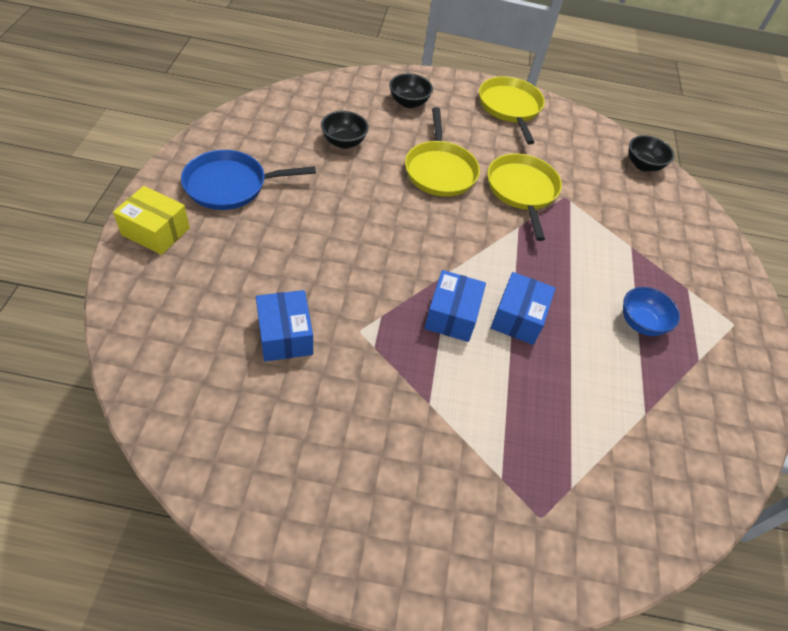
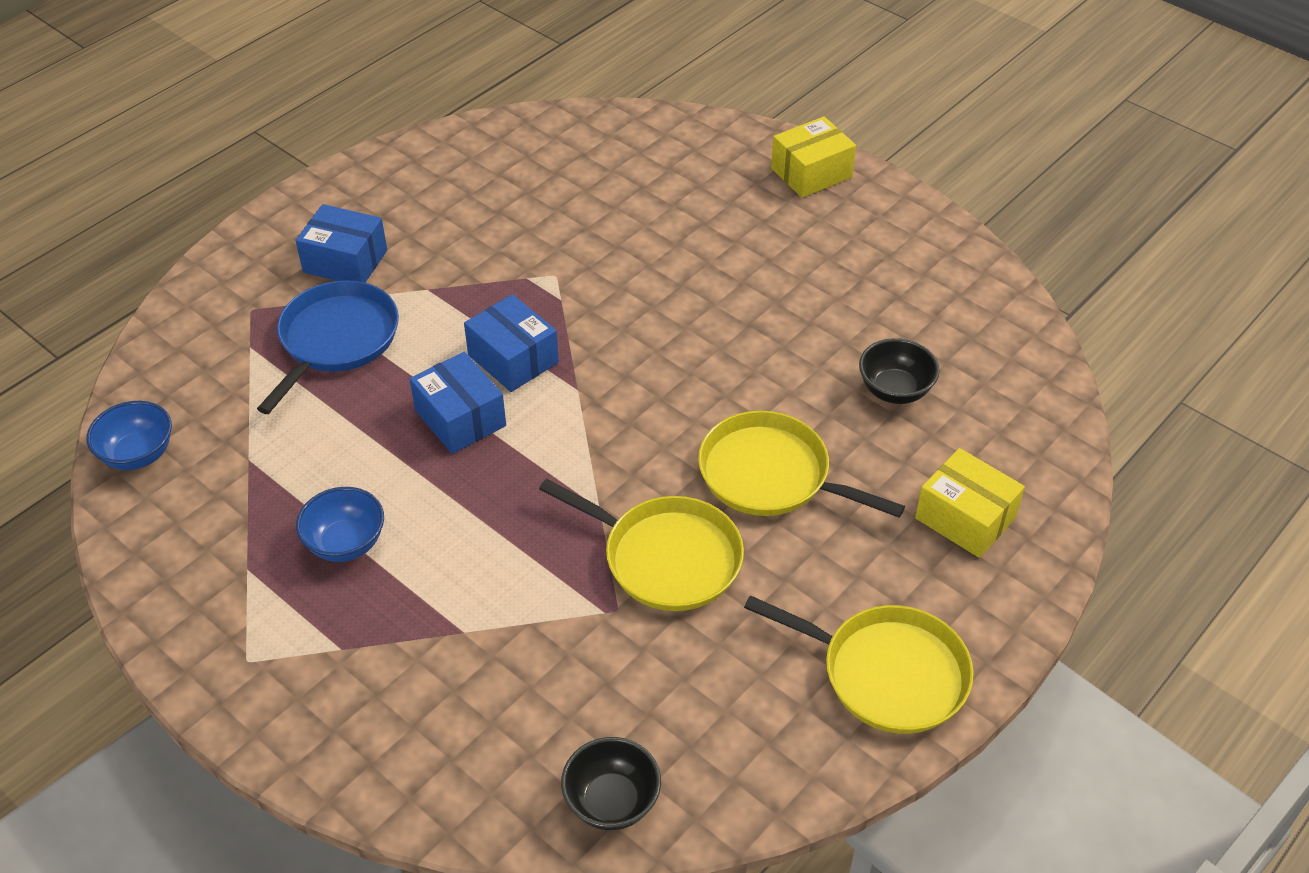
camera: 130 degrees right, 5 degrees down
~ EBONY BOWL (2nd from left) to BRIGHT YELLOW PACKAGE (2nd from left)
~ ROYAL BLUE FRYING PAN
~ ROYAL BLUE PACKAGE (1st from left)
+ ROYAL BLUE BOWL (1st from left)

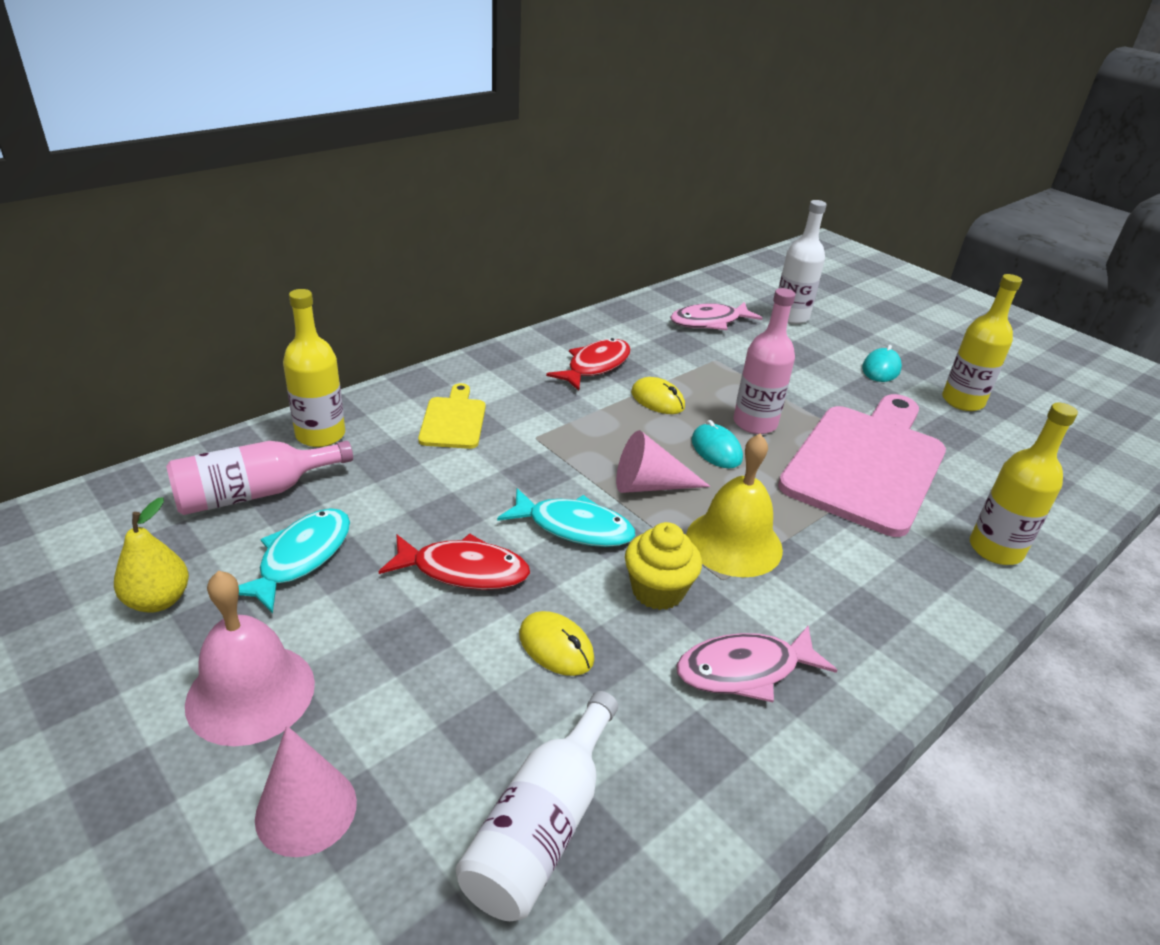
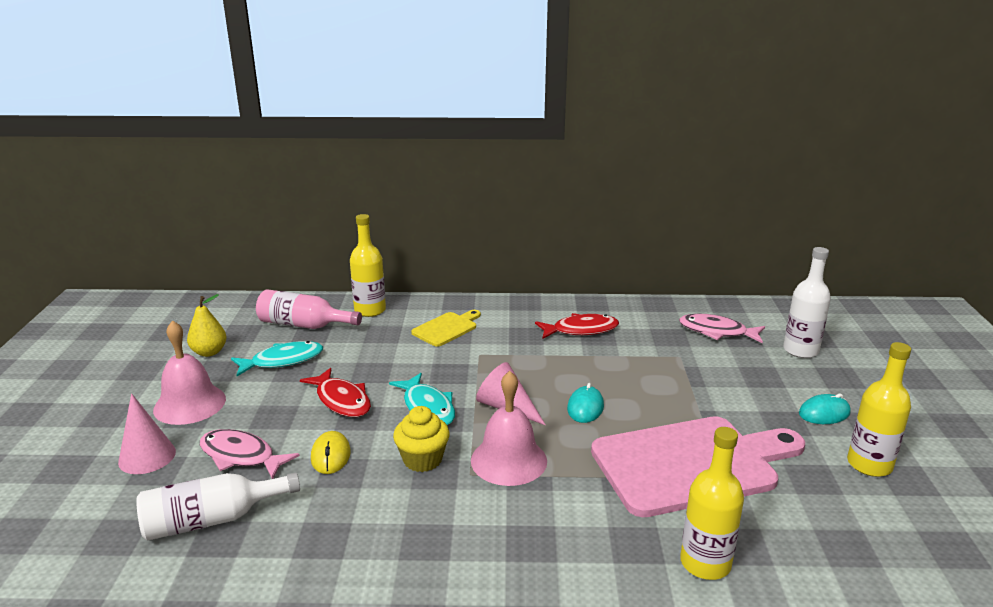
camera: 45 degrees right, 10 degrees down
- PINK BOTTLE (2nd from left)
- BRIGHT YELLOW PC MOUSE (2nd from left)
~ BRIGHT YELLOW HAND BELL to PINK HAND BELL (2nd from left)
~ PINK TOY FISH (2nd from left in the first image) to PINK TOY FISH (1st from left)

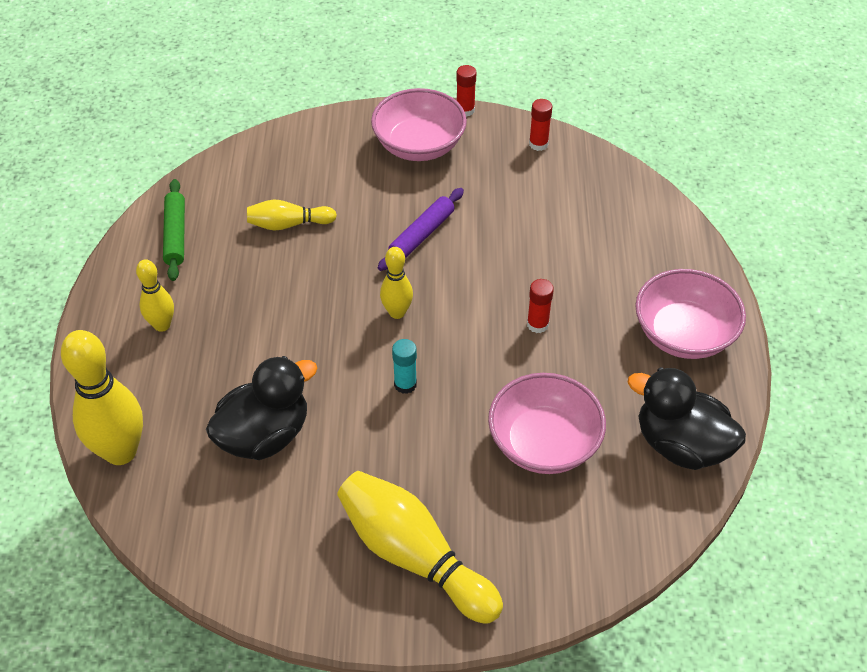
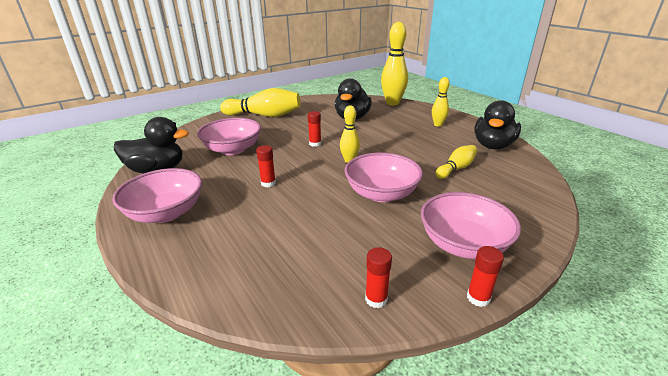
camera: 145 degrees right, 20 degrees down
~ LEAF-GREEN PASTRY ROLLER to EBONY RUBBER DUCK (3rd from left)
~ ROYAL PURPLE PASTRY ROLLER to PINK BOWL (3rd from left)
~ TURQUOISE GLUE to CRIMSON GLUE (2nd from left)

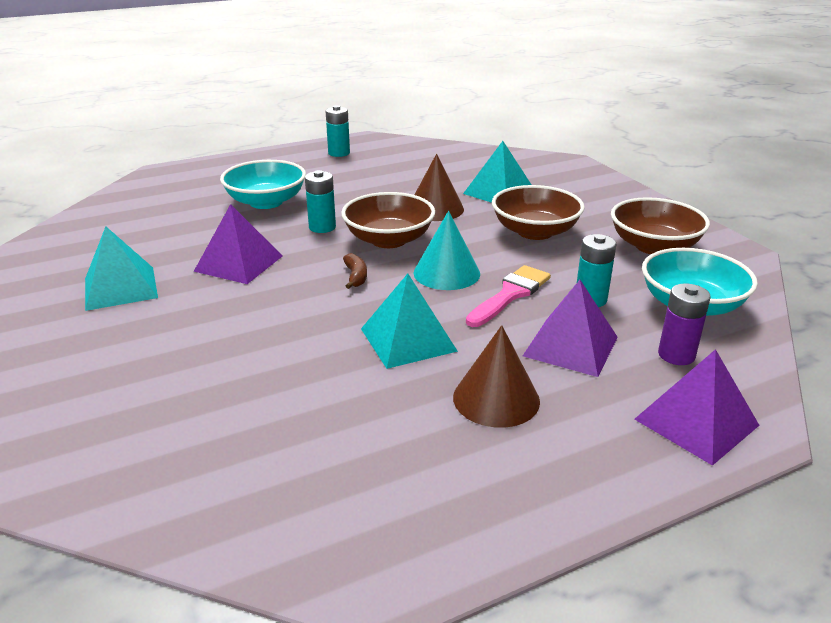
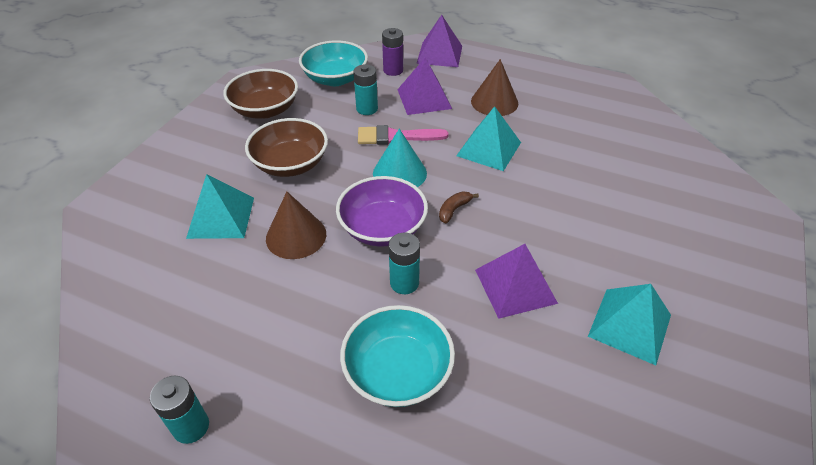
camera: 130 degrees left, 15 degrees up
~ DARK BROWN BOWL (1st from left) to ROYAL PURPLE BOWL

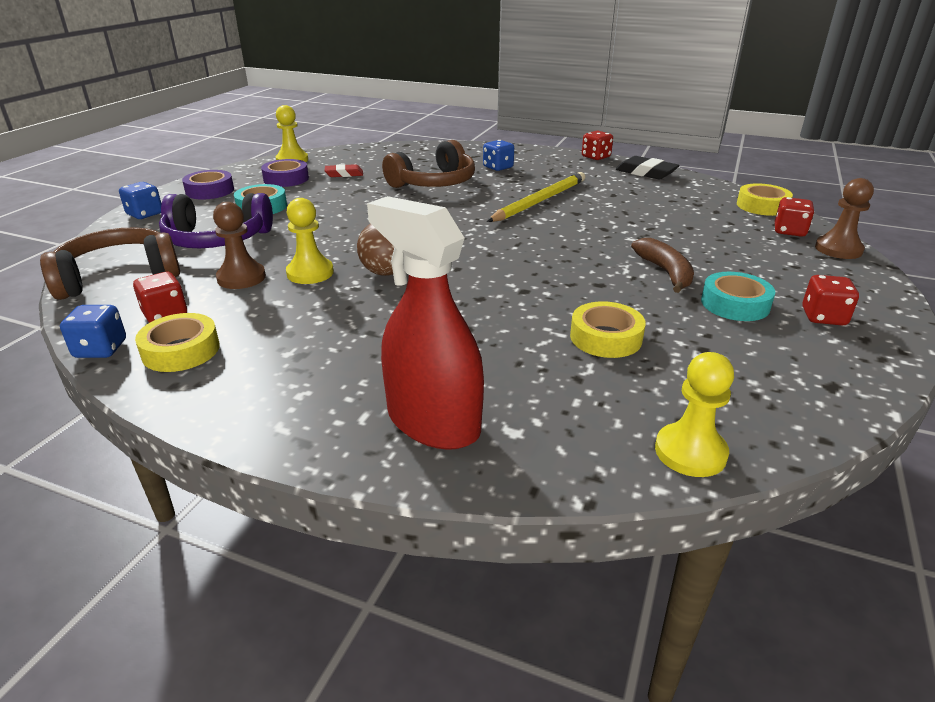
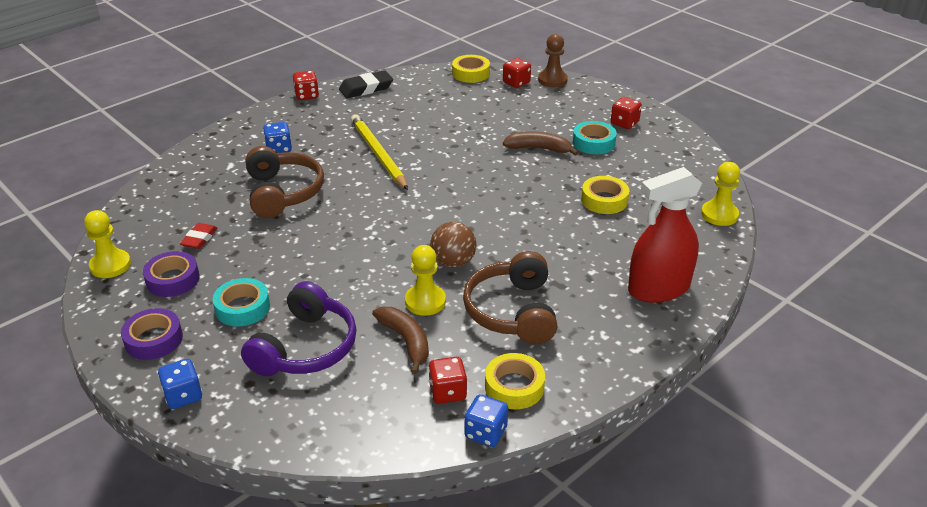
camera: 65 degrees left, 5 degrees up
~ DARK BROWN CHESS PAWN (1st from left) to DARK BROWN TOY BANANA (1st from left)
~ DARK BROWN OVER-EAR HEADPHONES (1st from left in the first image) to DARK BROWN OVER-EAR HEADPHONES (2nd from left)

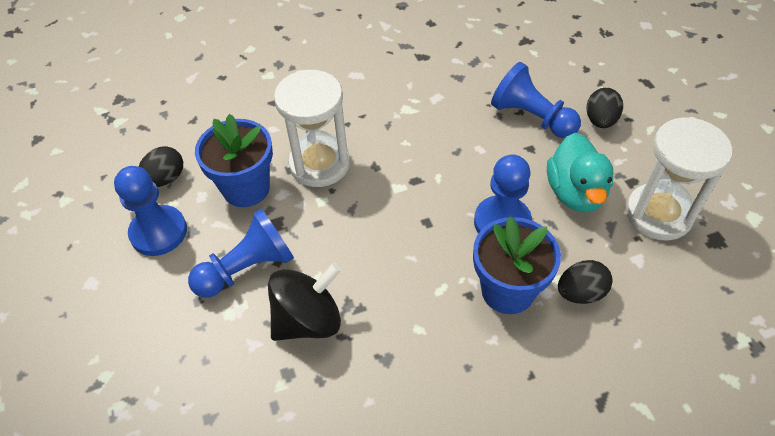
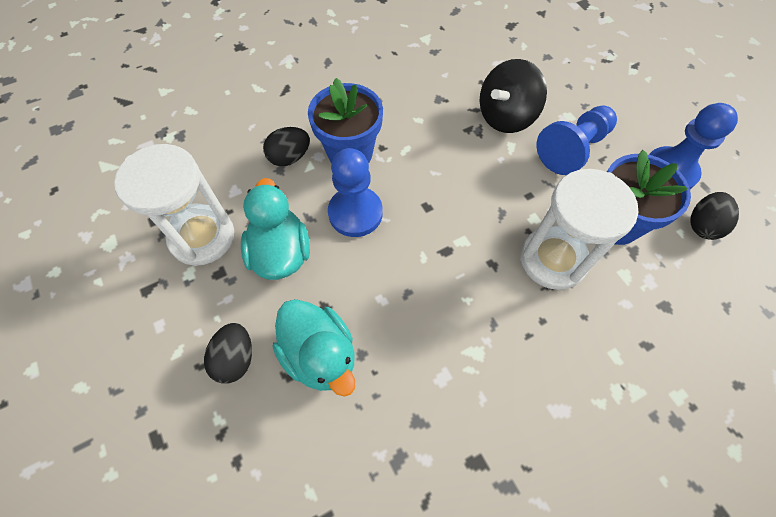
camera: 170 degrees right, 10 degrees up
~ ROYAL BLUE CHESS PAWN (4th from left) to TURQUOISE RUBBER DUCK (2nd from left)

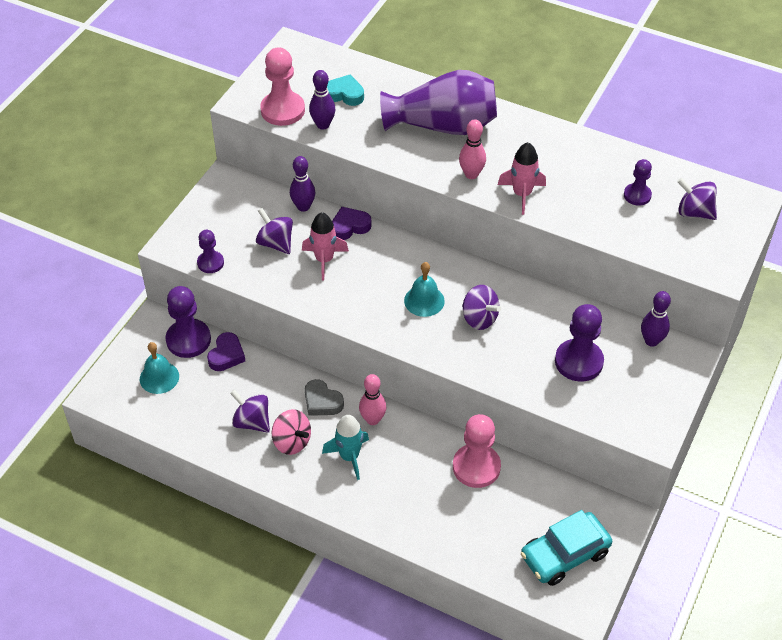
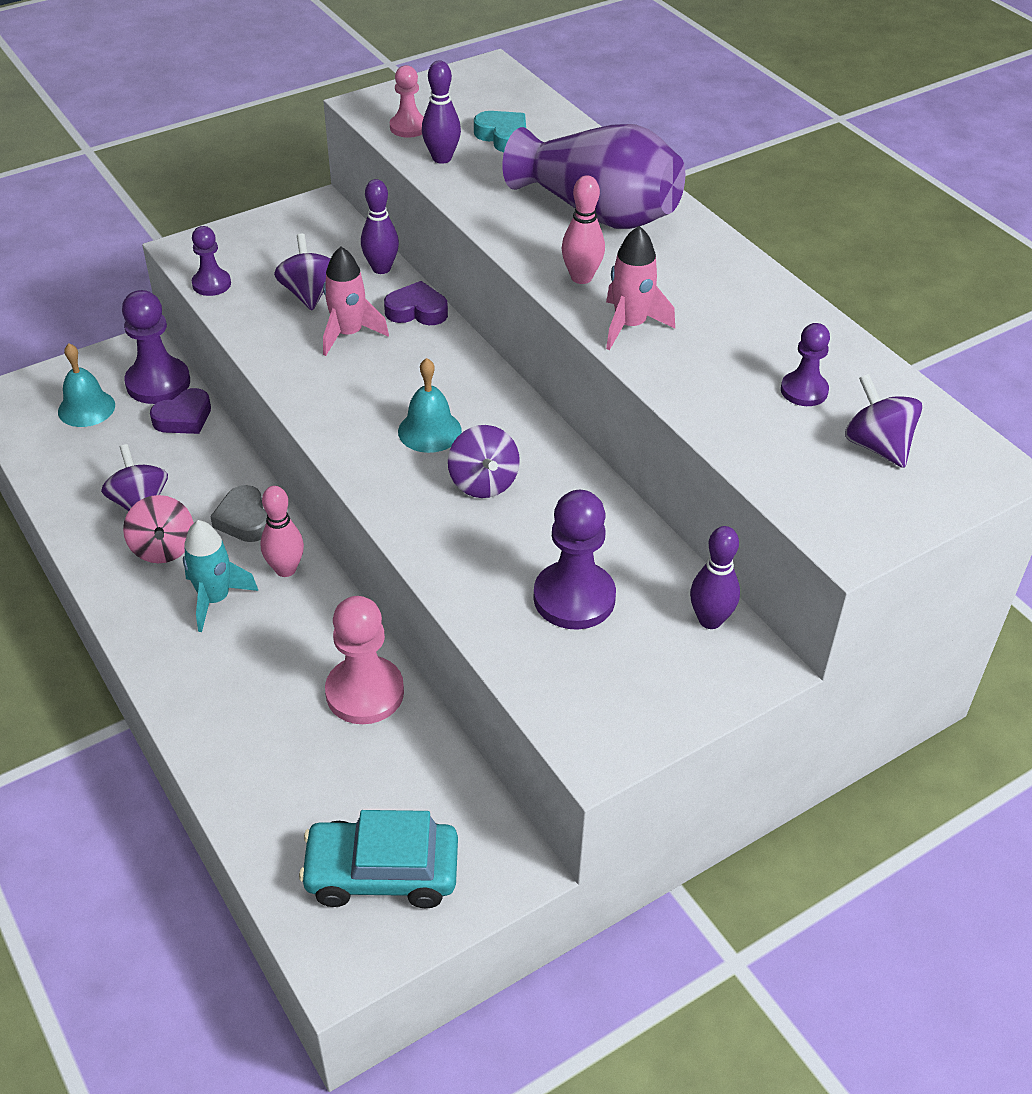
camera: 30 degrees right, 5 degrees down
~ PINK CHESS PAWN (1st from left in the first image) x0.59

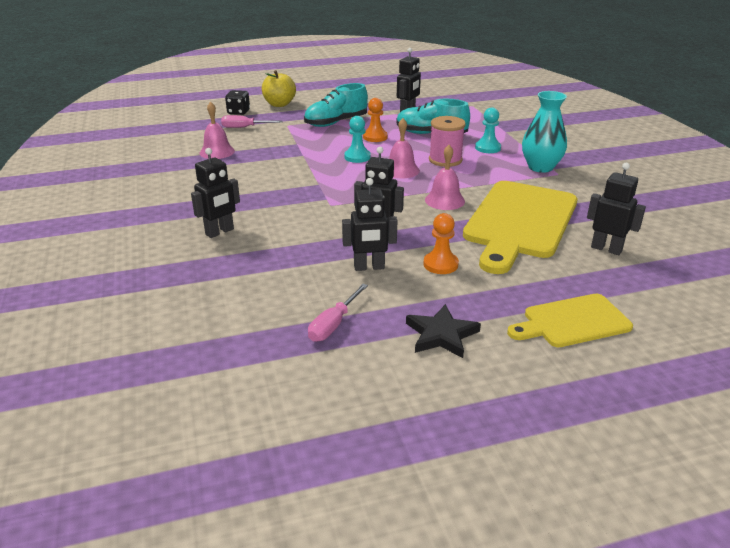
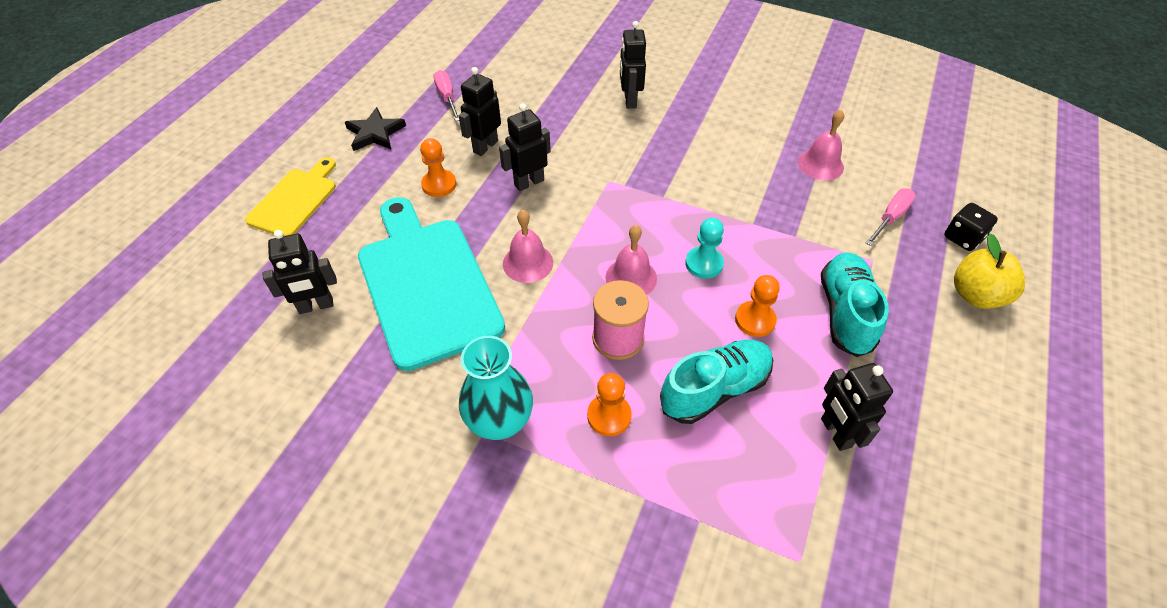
camera: 130 degrees right, 20 degrees up
~ TURQUOISE CHESS PAWN (2nd from left) to ORANGE-COLOURED CHESS PAWN (2nd from left)
~ BRIGHT YELLOW CUTTING BOARD (1st from left) to TURQUOISE CUTTING BOARD

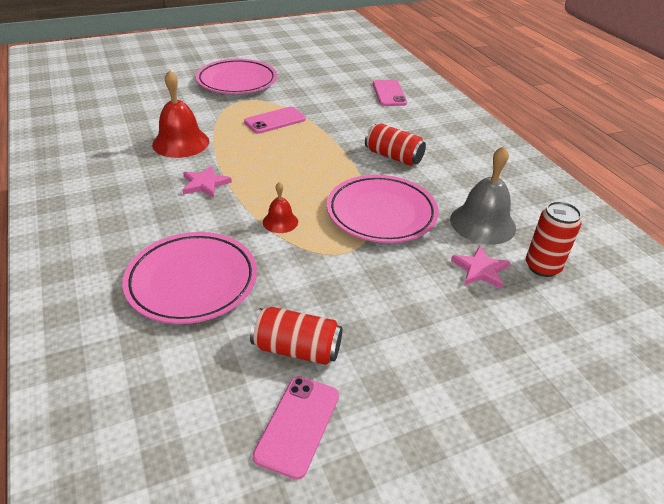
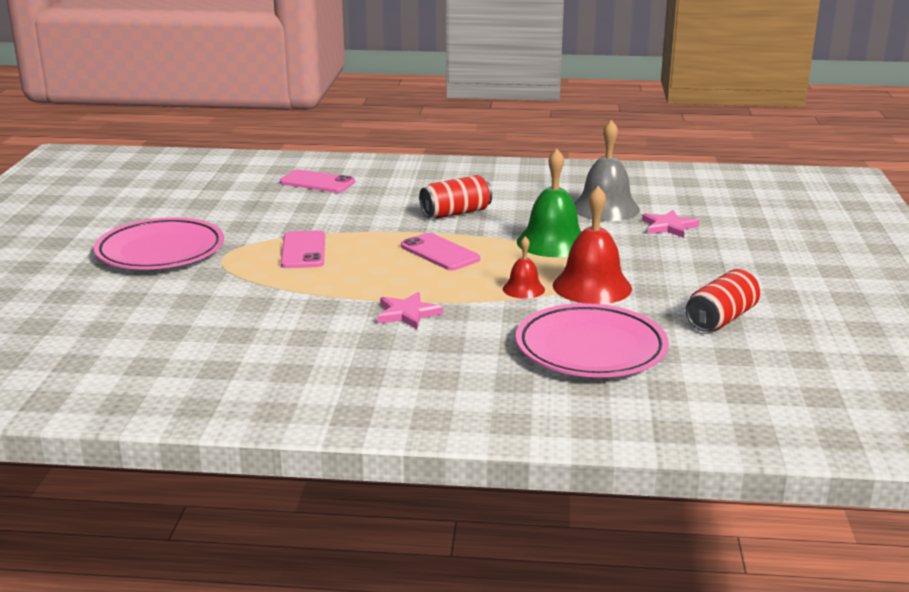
camera: 60 degrees left, 15 degrees down
~ CRIMSON HAND BELL (1st from left in the first image) to CRIMSON HAND BELL (2nd from left)
~ PINK FLAT DISH (3rd from left) to LEAF-GREEN HAND BELL
- CRIMSON TIN (3rd from left)
~ PINK MOBILE PHONE (2nd from left in the first image) to PINK MOBILE PHONE (3rd from left)

